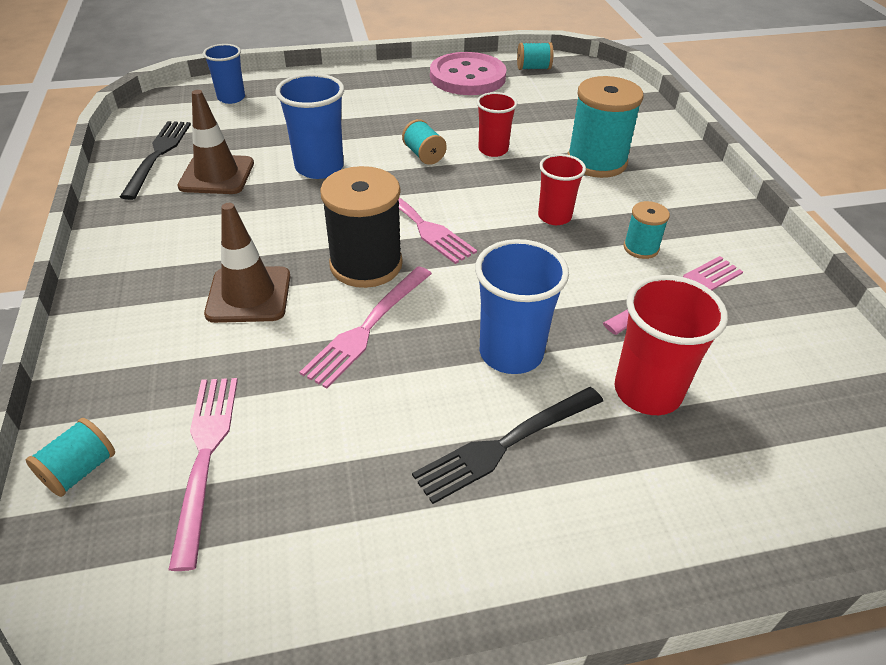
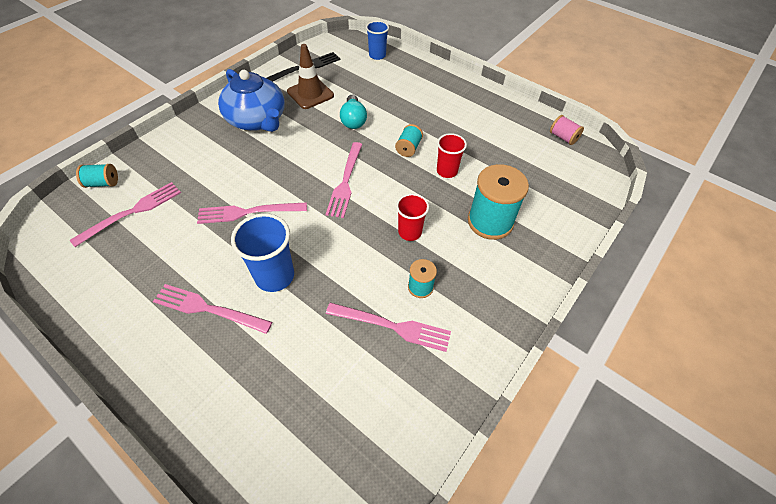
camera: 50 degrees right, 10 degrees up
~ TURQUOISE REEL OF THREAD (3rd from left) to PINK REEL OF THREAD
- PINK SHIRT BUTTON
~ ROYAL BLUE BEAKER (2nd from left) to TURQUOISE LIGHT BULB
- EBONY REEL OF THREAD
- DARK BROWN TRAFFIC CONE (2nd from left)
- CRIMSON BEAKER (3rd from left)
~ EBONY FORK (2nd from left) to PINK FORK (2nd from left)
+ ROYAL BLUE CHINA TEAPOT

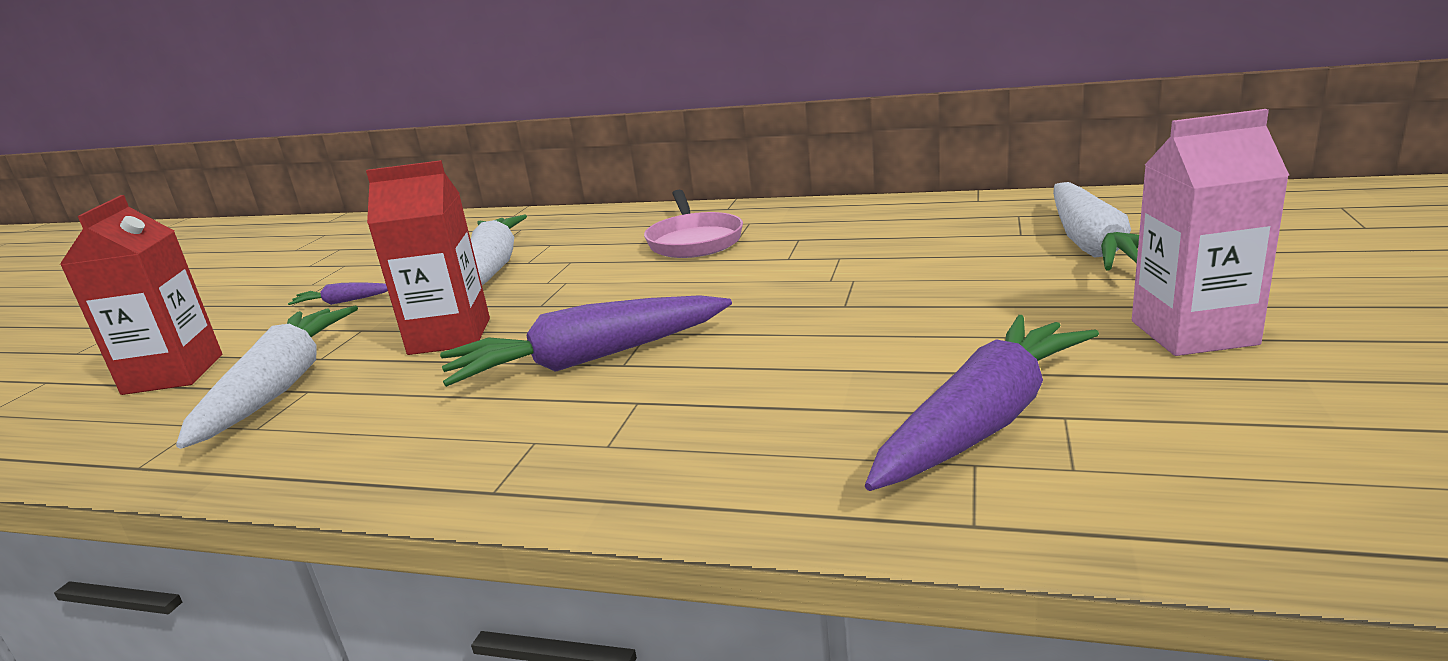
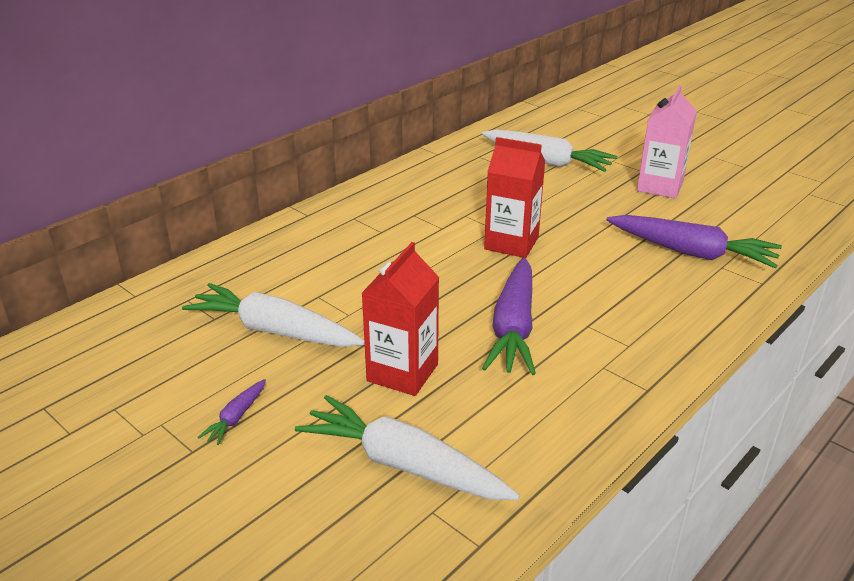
camera: 65 degrees left, 10 degrees up
- PINK FRYING PAN
~ CRIMSON MILK CARTON (1st from left in the first image) to CRIMSON MILK CARTON (2nd from left)
~ ROYAL PURPLE CARROT (3rd from left) 135 degrees clockwise

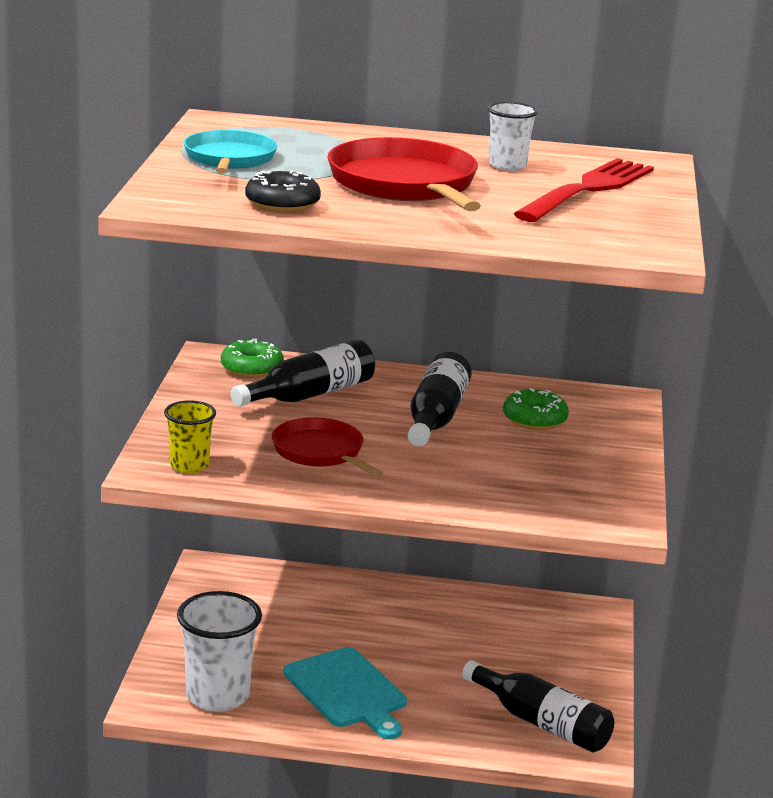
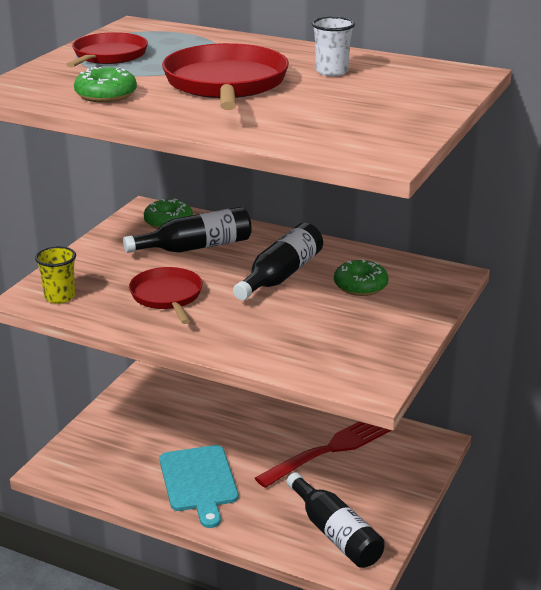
camera: 20 degrees right, 5 degrees up
~ TURQUOISE FRYING PAN to CRIMSON FRYING PAN (1st from left)
~ CRIMSON FORK
~ EBONY GLAZED DONUT to LEAF-GREEN GLAZED DONUT (1st from left)
- WHITE BEAKER (1st from left)

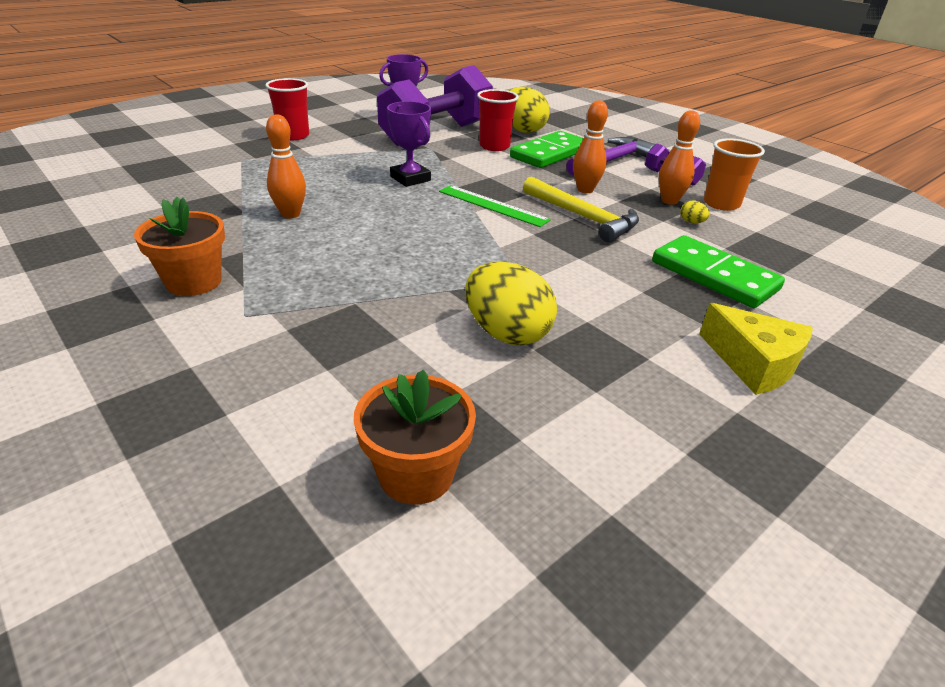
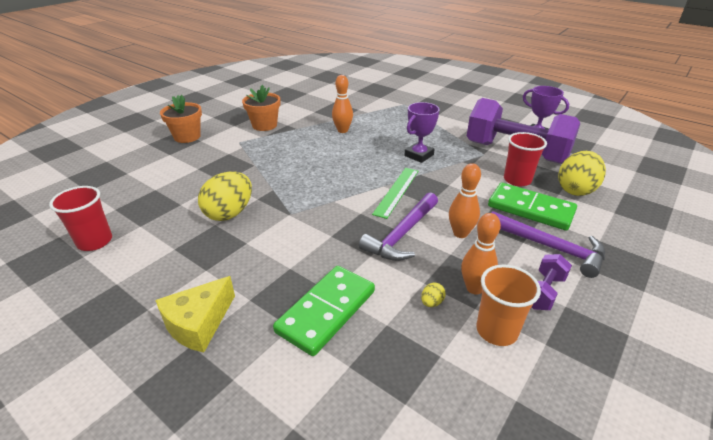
camera: 80 degrees right, 0 degrees up
~ CRIMSON BEAKER (1st from left)
~ BRIGHT YELLOW CLAW HAMMER to ROYAL PURPLE CLAW HAMMER (1st from left)
~ ORANGE-COLOURED POTTED PLANT (2nd from left in the first image) to ORANGE-COLOURED POTTED PLANT (1st from left)

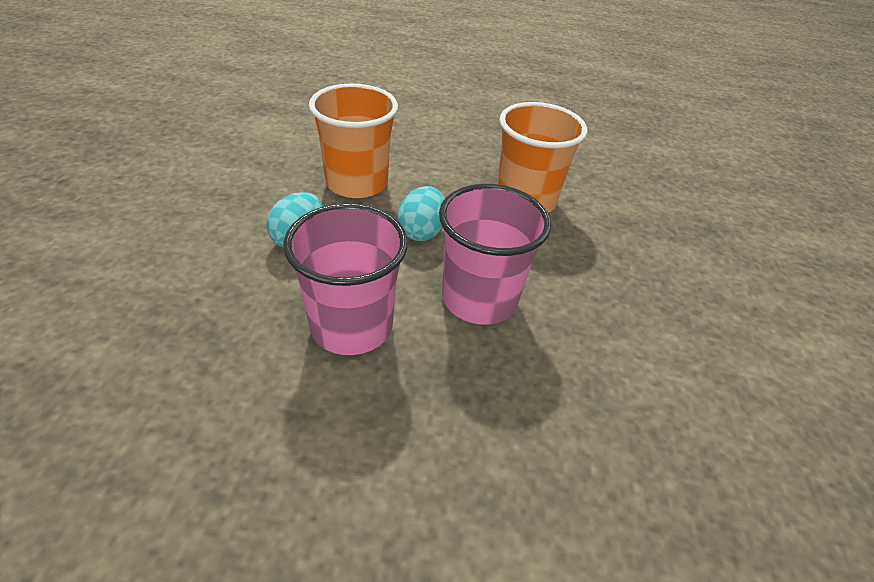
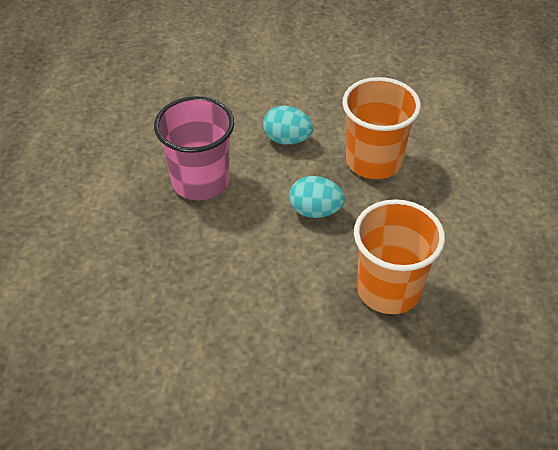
camera: 90 degrees right, 5 degrees up
- PINK BEAKER (2nd from left)

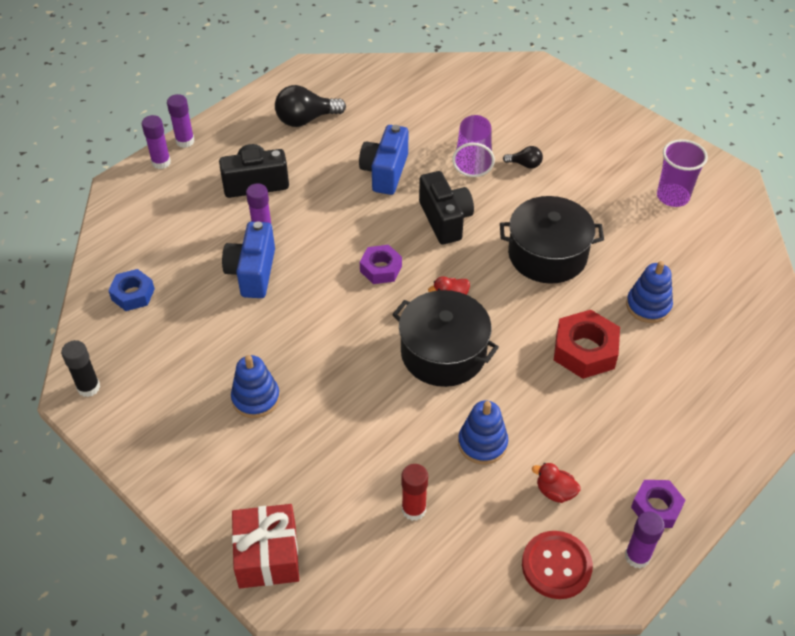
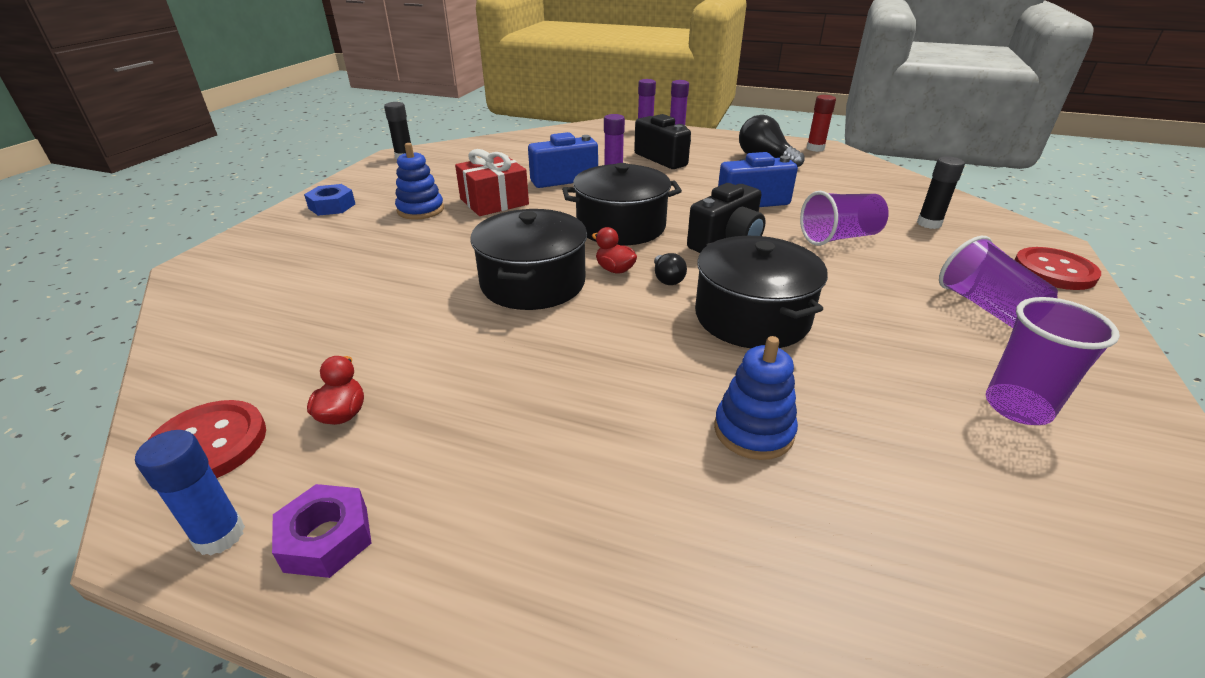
camera: 65 degrees right, 15 degrees down
~ EBONY LIGHT BULB (2nd from left in the first image) to EBONY LIGHT BULB (1st from left)
~ ROYAL PURPLE HEX NUT (1st from left) to EBONY COOKING POT (2nd from left)
~ ROYAL BLUE HEX NUT
- CRIMSON HEX NUT
- ROYAL BLUE STACKING RINGS (2nd from left)
~ CRIMSON GLUE
~ CRIMSON PRESENT
~ ROYAL PURPLE GLUE (4th from left) to ROYAL BLUE GLUE
+ EBONY GLUE (2nd from left)
+ ROYAL PURPLE BEAKER (2nd from left)
+ CRIMSON SHIRT BUTTON (2nd from left)

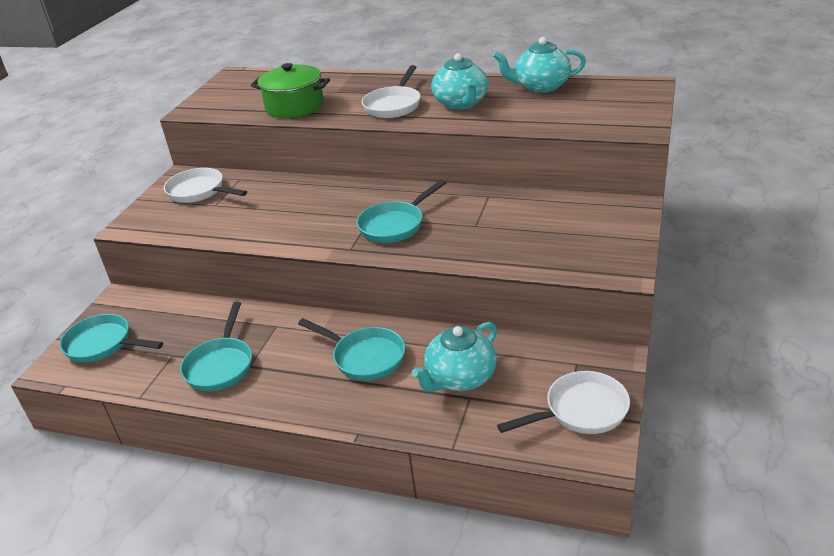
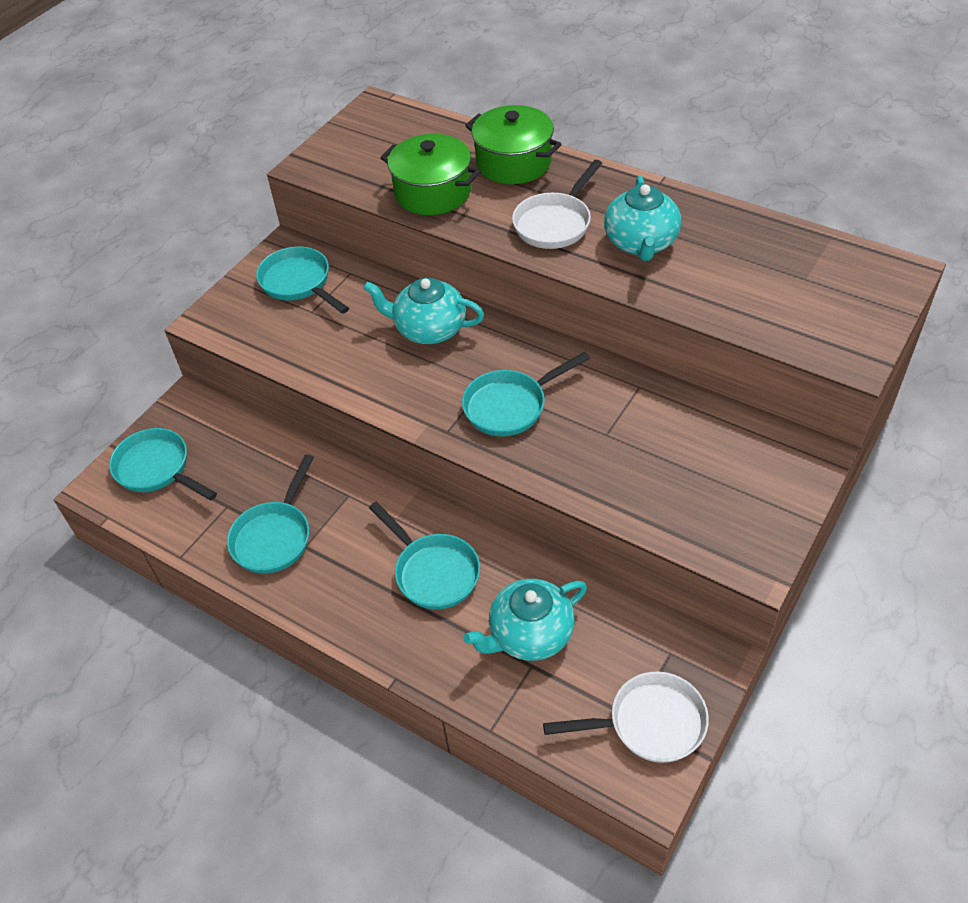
camera: 15 degrees right, 15 degrees up
~ TURQUOISE CHINA TEAPOT (3rd from left in the first image) to TURQUOISE CHINA TEAPOT (1st from left)
~ WHITE FRYING PAN (1st from left) to TURQUOISE FRYING PAN (3rd from left)
+ LEAF-GREEN COOKING POT (2nd from left)

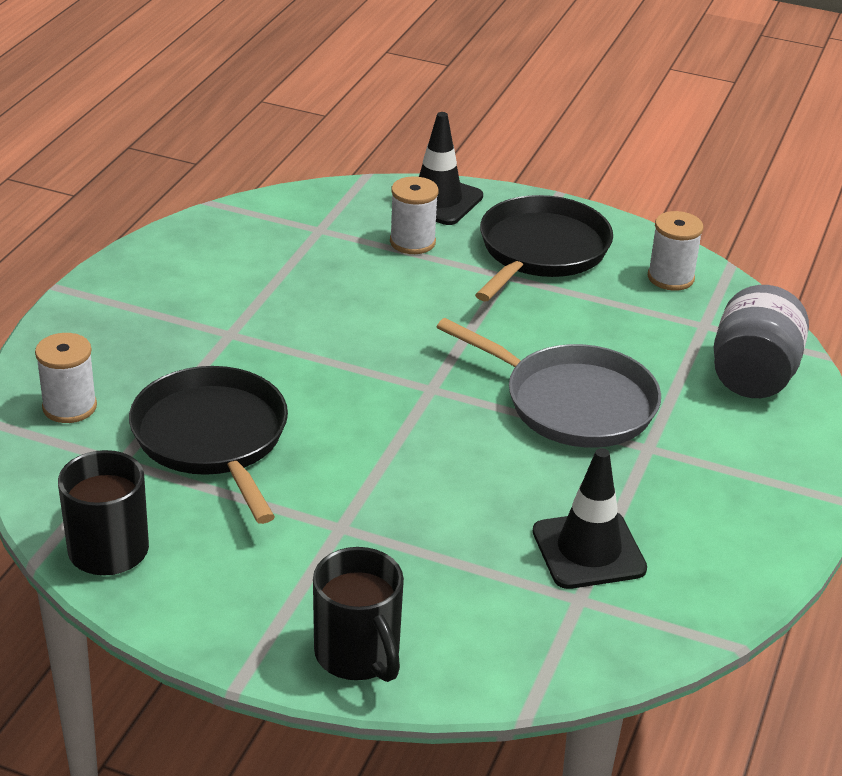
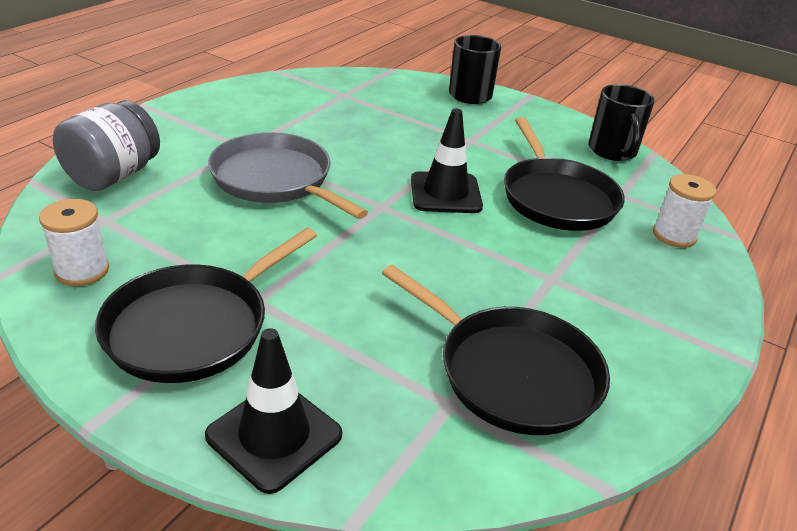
camera: 170 degrees left, 0 degrees up
- WHITE REEL OF THREAD (2nd from left)
~ EBONY TRAFFIC CONE (2nd from left)
+ EBONY FRYING PAN (2nd from left)

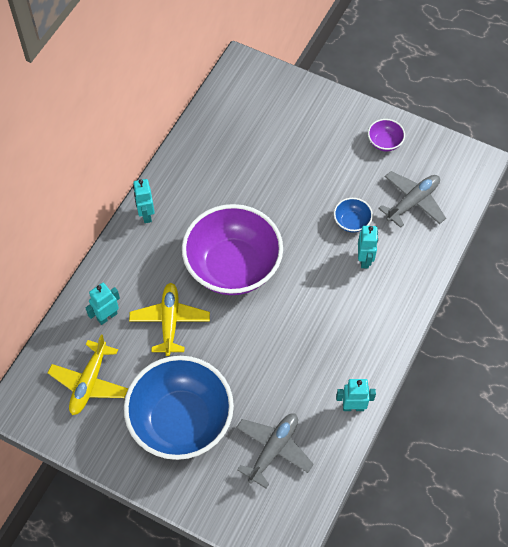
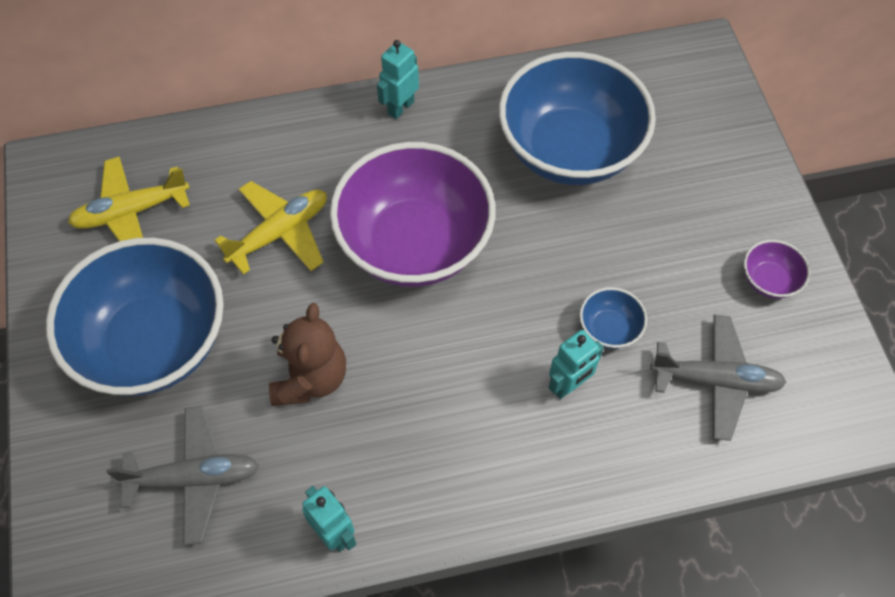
camera: 50 degrees right, 0 degrees up
- TURQUOISE ROBOT (1st from left)
+ ROYAL BLUE BOWL (2nd from left)
+ DARK BROWN STUFFED BEAR

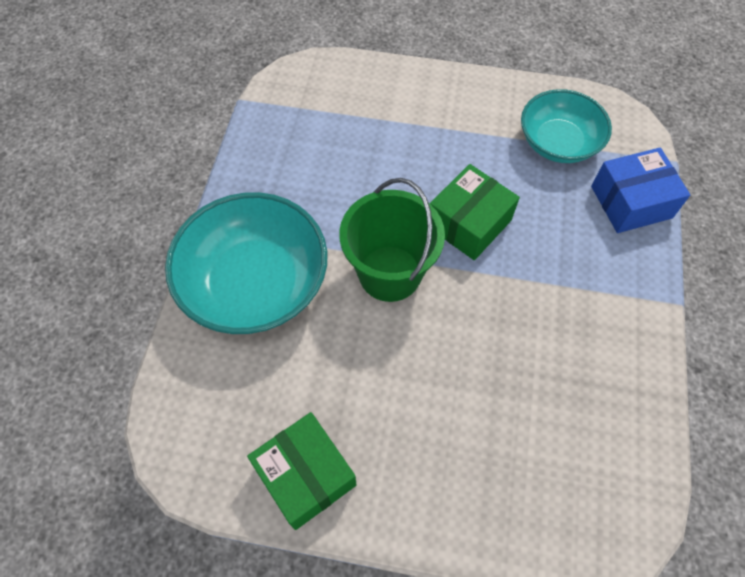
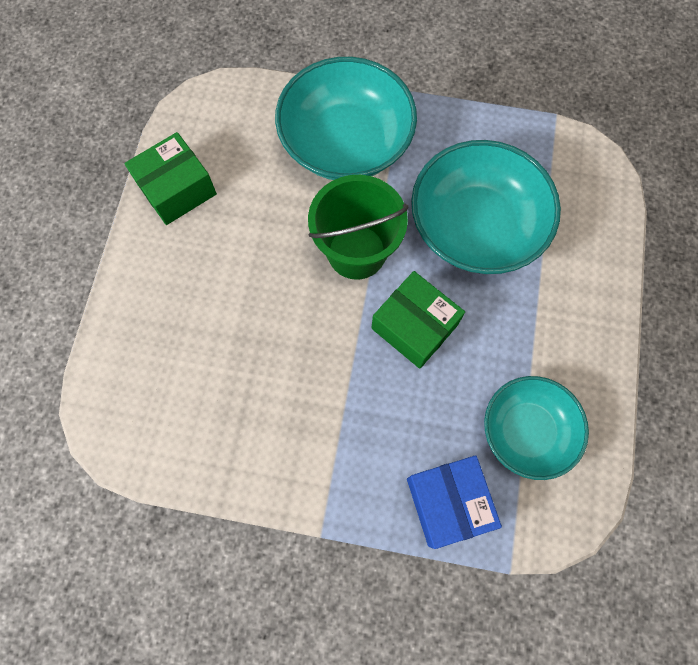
camera: 90 degrees right, 10 degrees up
+ TURQUOISE BOWL (2nd from left)

